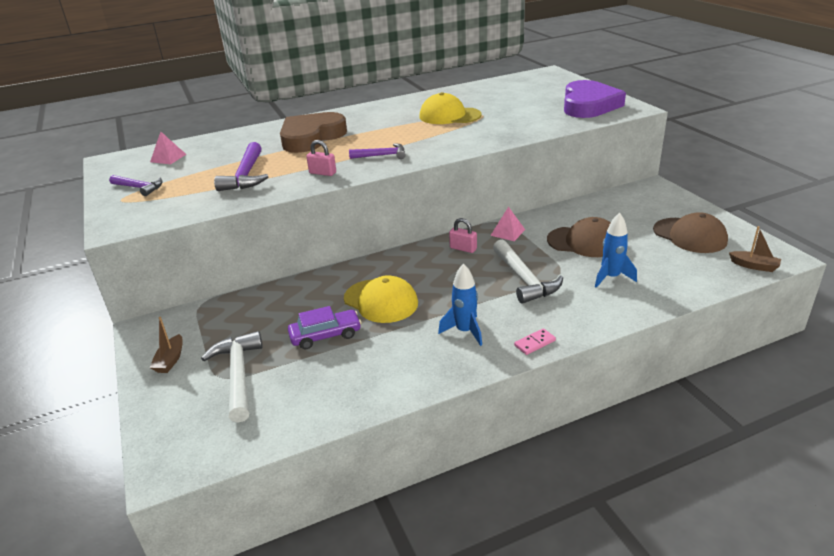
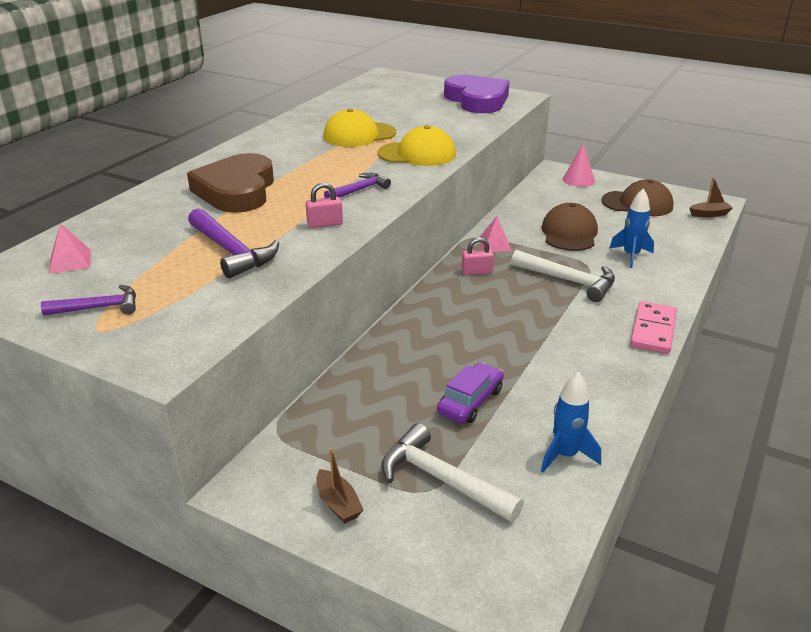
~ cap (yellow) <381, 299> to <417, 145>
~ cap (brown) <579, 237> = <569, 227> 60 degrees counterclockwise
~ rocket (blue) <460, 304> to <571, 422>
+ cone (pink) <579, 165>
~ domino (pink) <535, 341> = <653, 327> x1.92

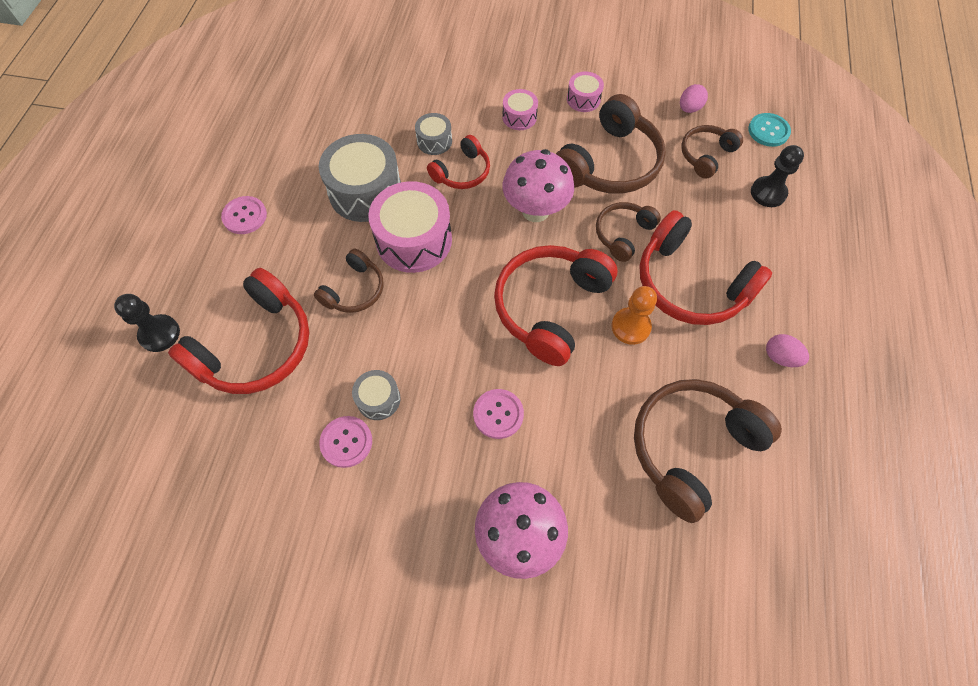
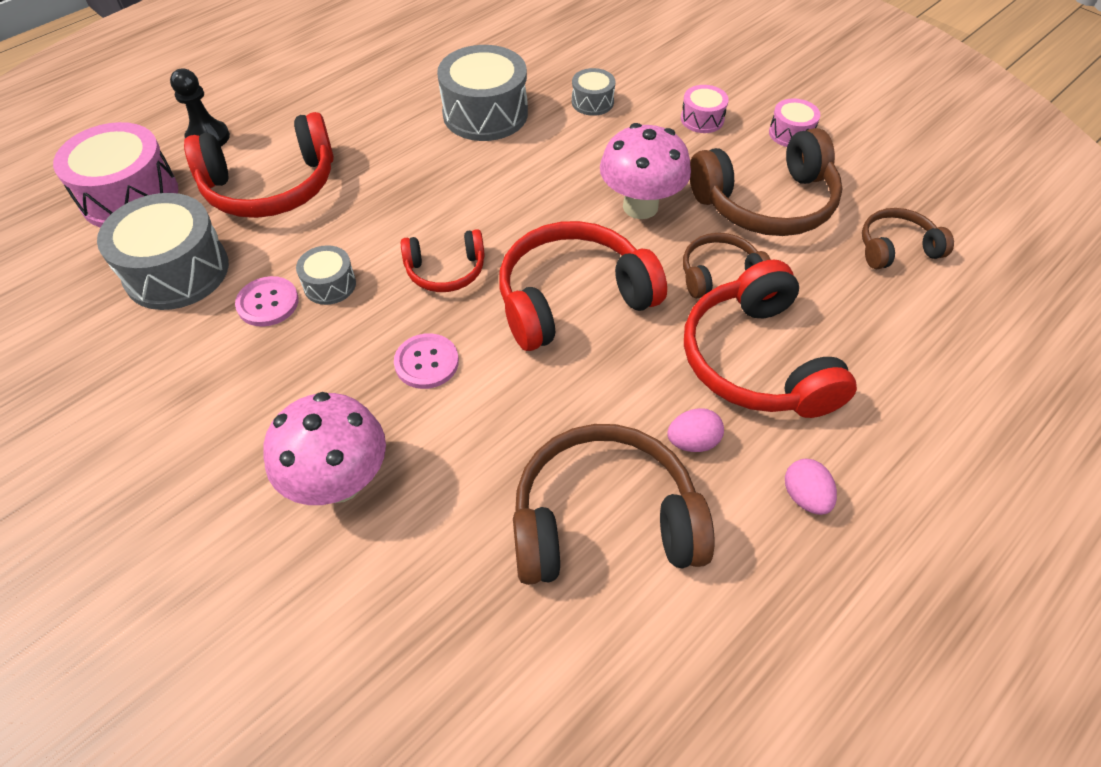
~ drum (pink) <410, 227> to <115, 174>
+ drum (grey) <163, 251>
~ headphones (red) <458, 162> to <443, 260>
~ egg (pink) <694, 98> to <695, 430>
- button (pink) <244, 215>
- headphones (brown) <348, 281>
- pawn (orange) <634, 315>
- button (turquoise) <769, 130>
- pawn (black) <777, 176>

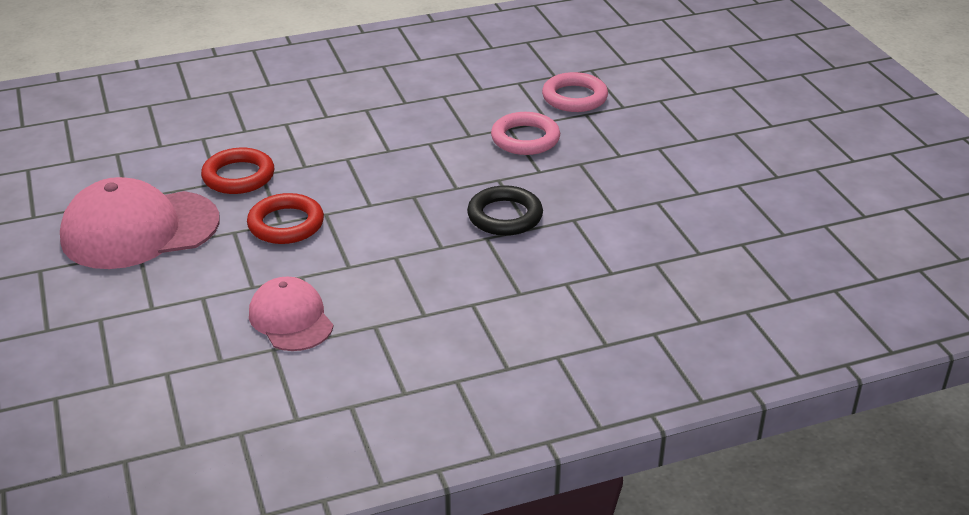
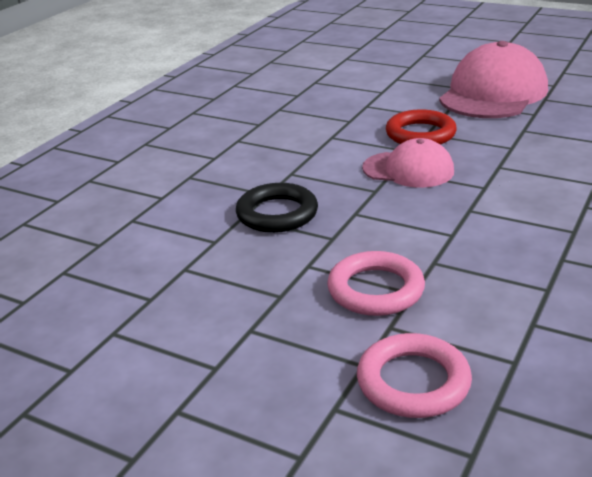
~ cap (pink) <291, 313> to <408, 163>
- ring (red) <237, 171>

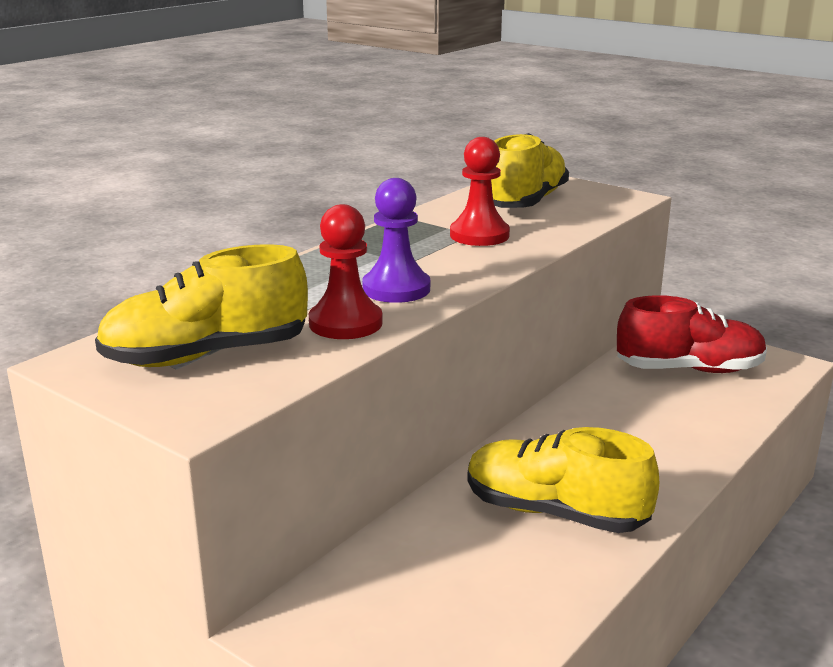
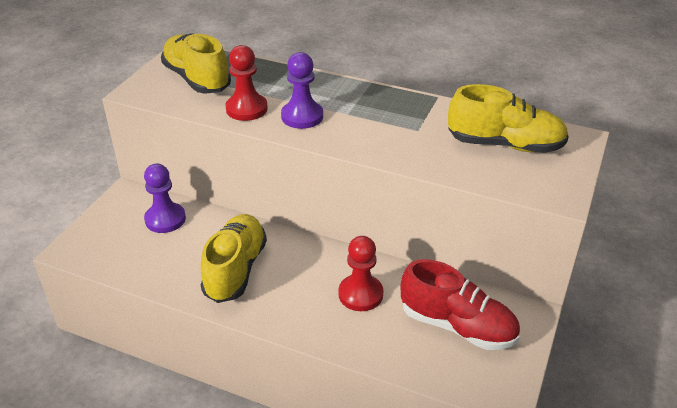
+ pawn (purple) <165, 198>
~ pawn (red) <480, 191> to <361, 273>
~ shoe (red) <692, 334> = <460, 304> 45 degrees counterclockwise

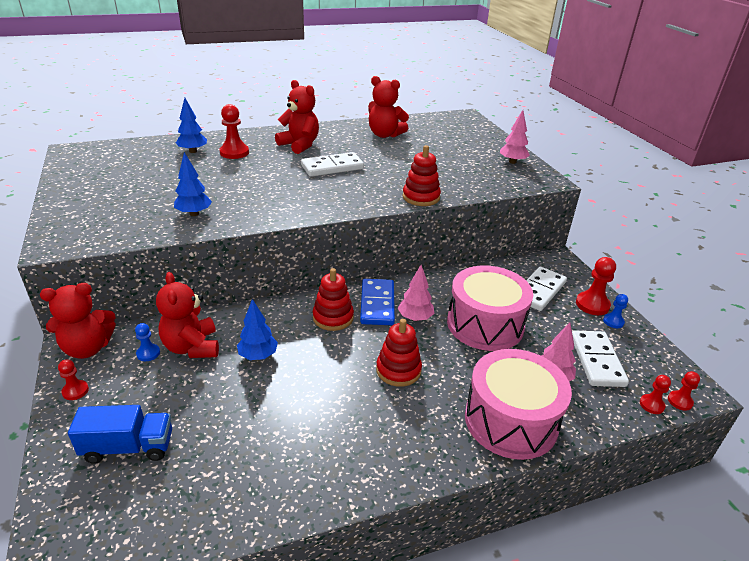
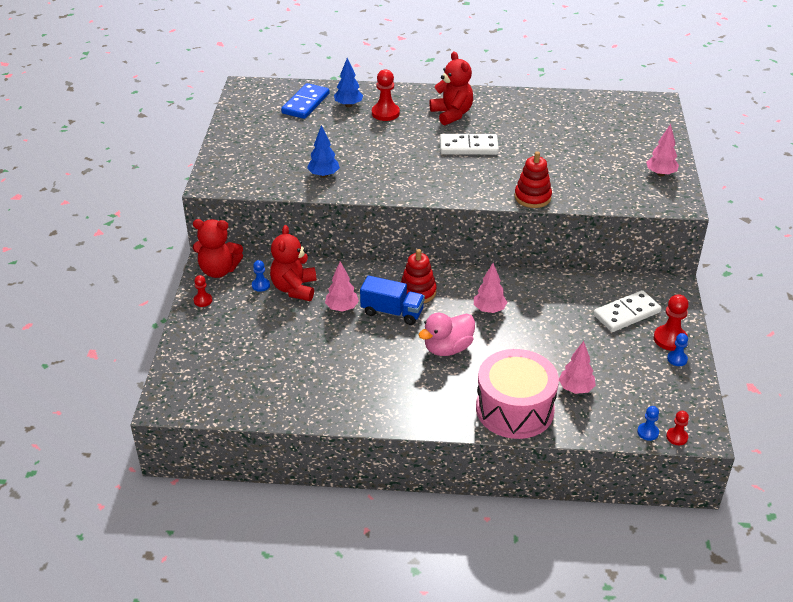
~ domino (blue) <377, 302> to <305, 101>
~ tree (blue) <257, 329> to tree (pink) <342, 286>
~ truck (blue) <120, 434> to <392, 300>
~ stacking toy (red) <399, 353> to duck (pink) <447, 334>
~ pawn (red) <655, 394> to pawn (blue) <648, 423>
- teddy bear (red) <388, 107>
- drum (pink) <490, 308>
- domino (white) <600, 358>

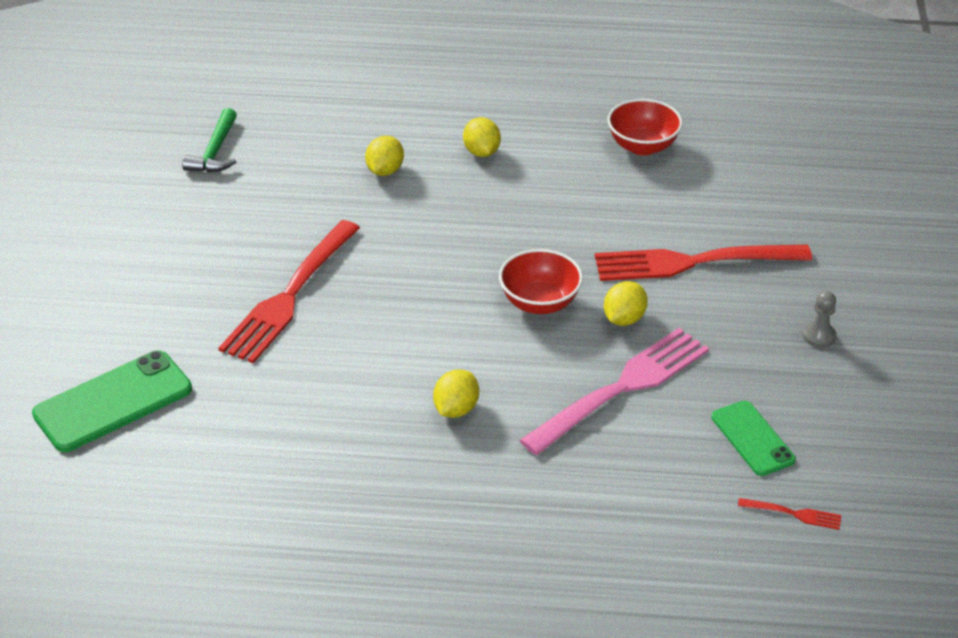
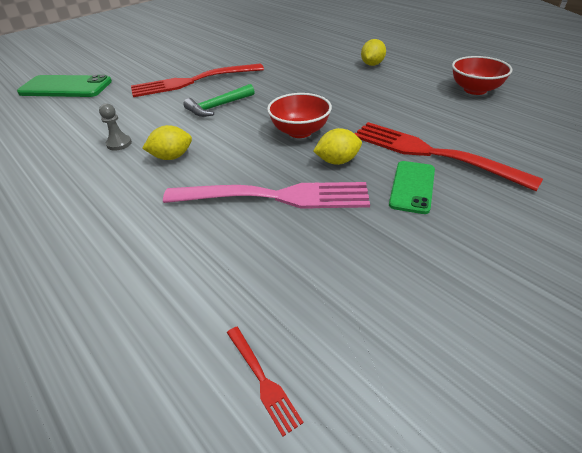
~ pawn (grey) <820, 319> to <115, 126>
~ hammer (green) <209, 140> to <219, 100>
~ phone (green) <753, 438> to <412, 187>
- lemon (yellow) <384, 156>

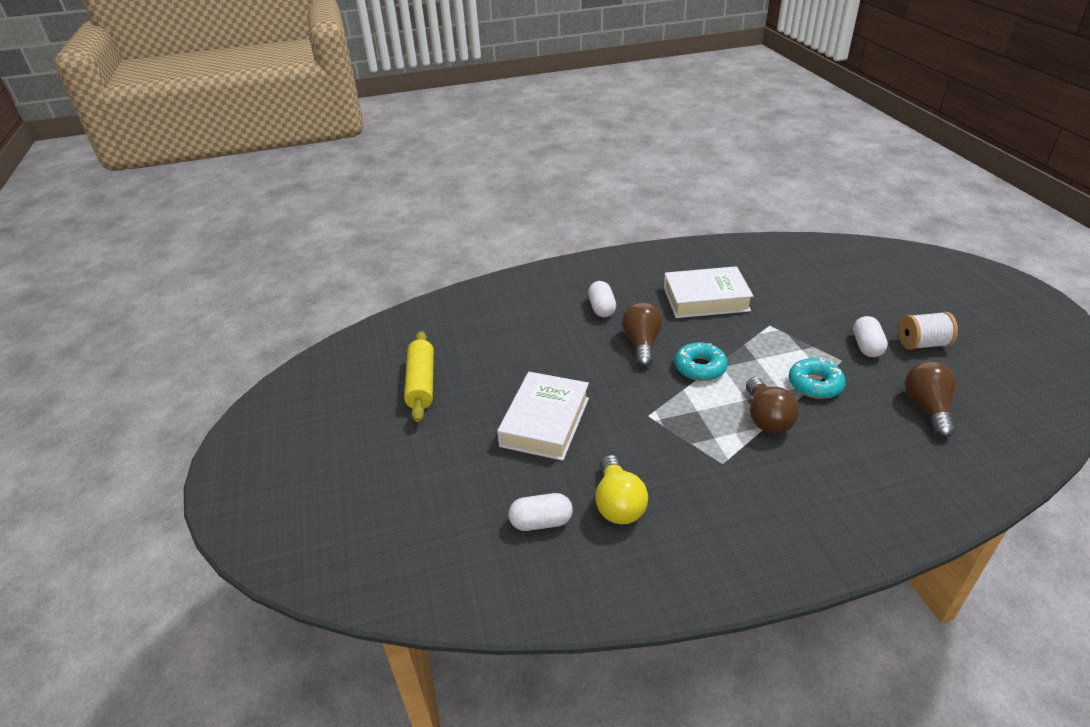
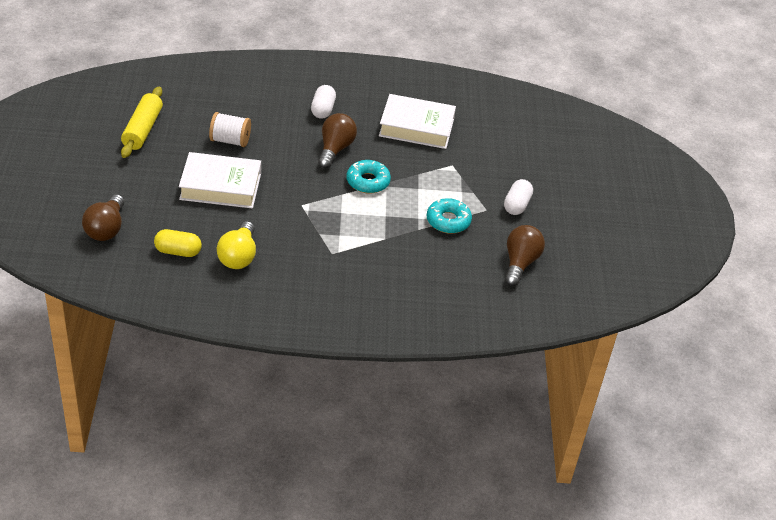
~ light bulb (brown) <772, 405> to <103, 217>
~ capsule (white) <541, 512> to capsule (yellow) <178, 243>
~ book (white) <543, 416> = <220, 180> 60 degrees clockwise
~ spool (white) <928, 331> to <230, 129>

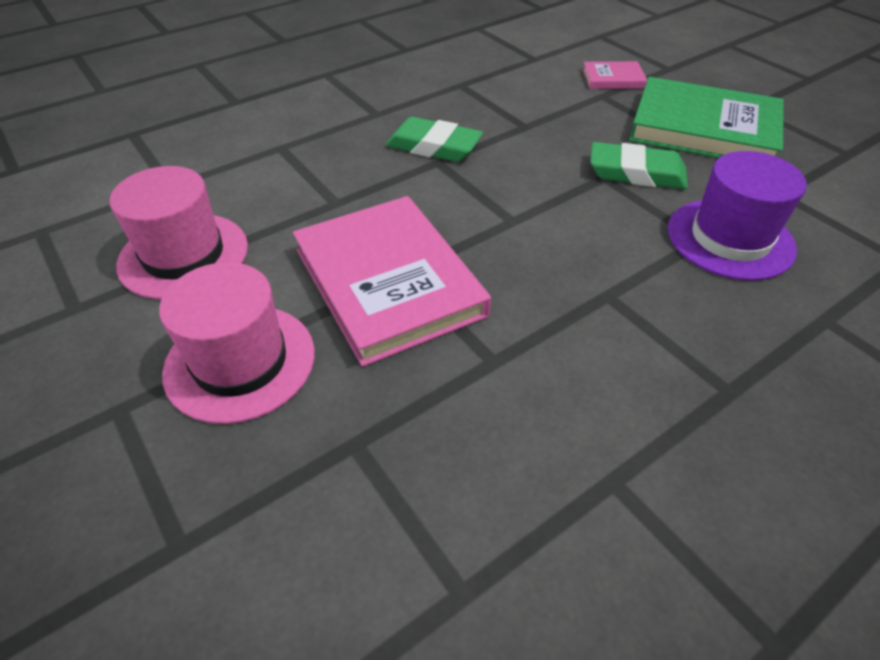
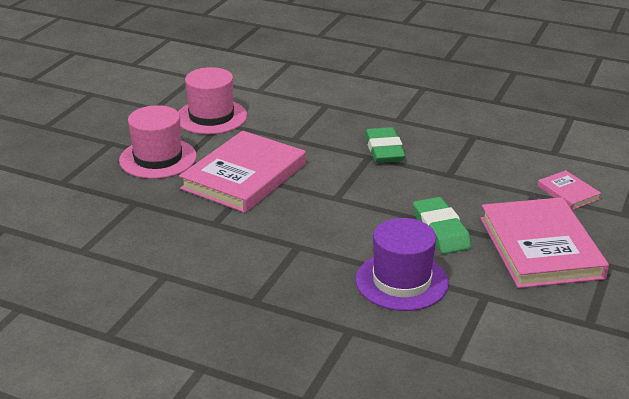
~ book (green) <706, 117> to book (pink) <544, 242>

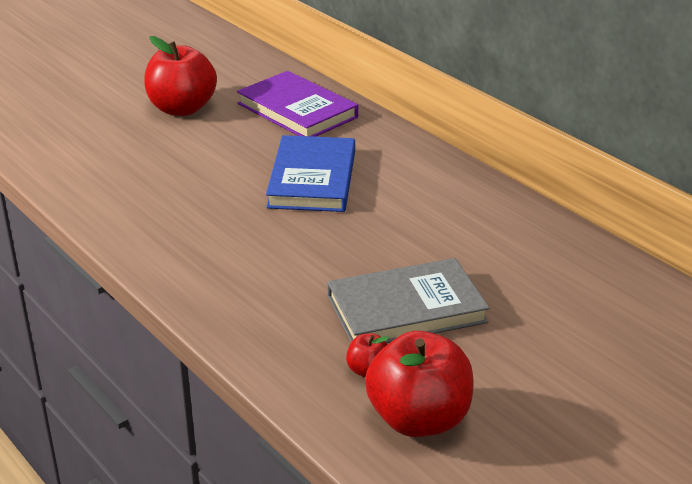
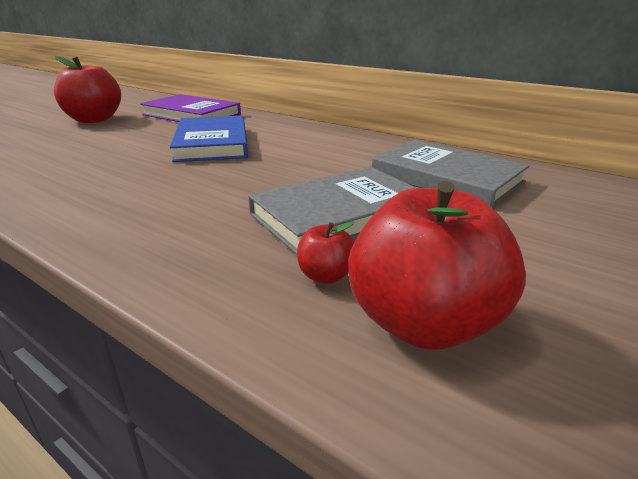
+ book (grey) <451, 174>

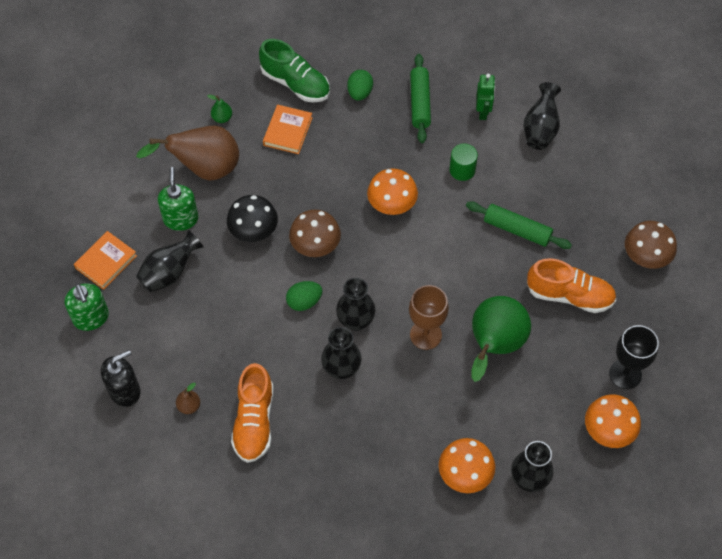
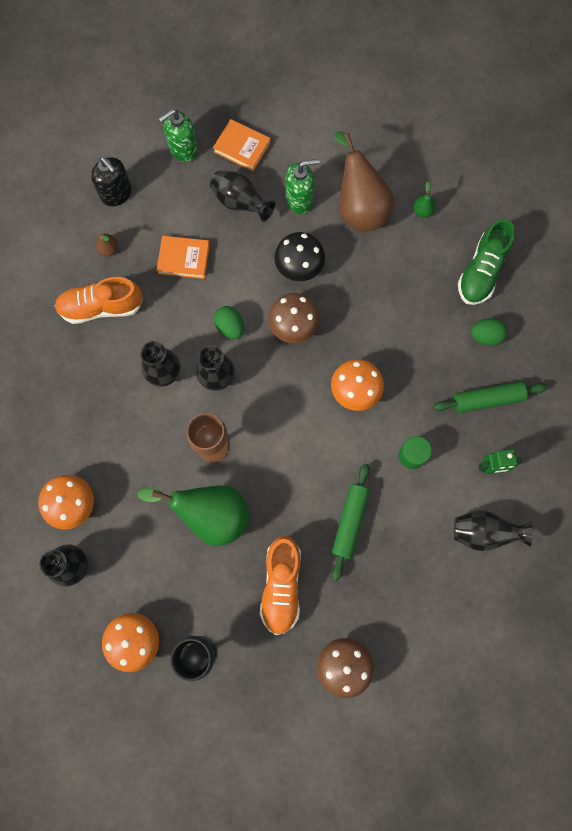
~ book (orange) <288, 129> to <183, 257>

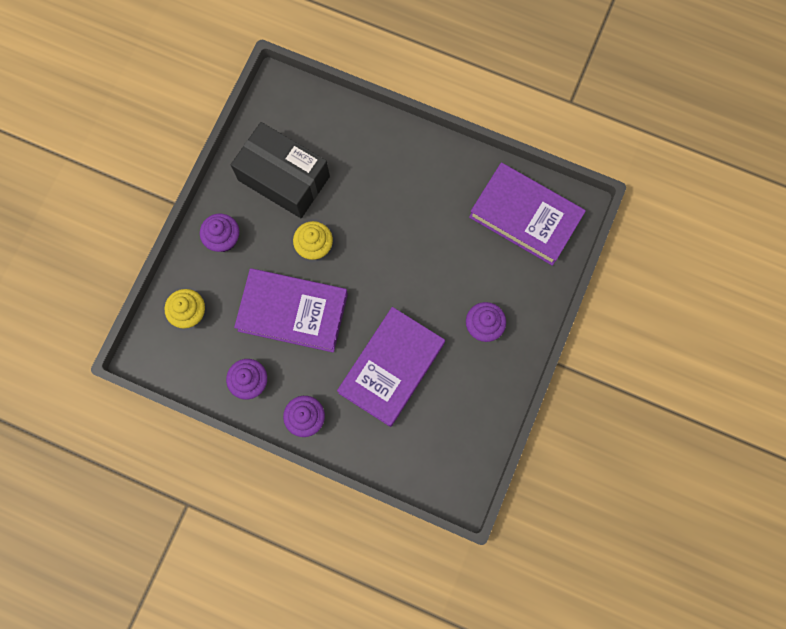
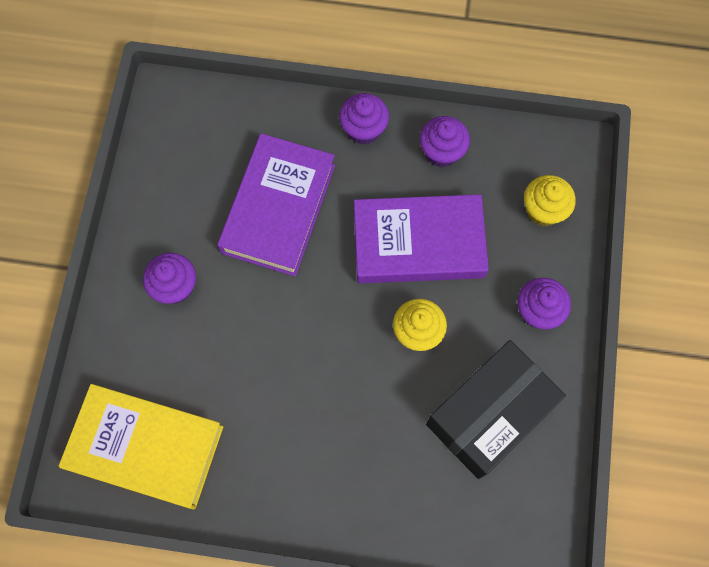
~ book (purple) <527, 214> to book (yellow) <141, 446>
~ box (black) <280, 170> = <496, 409> 60 degrees counterclockwise

